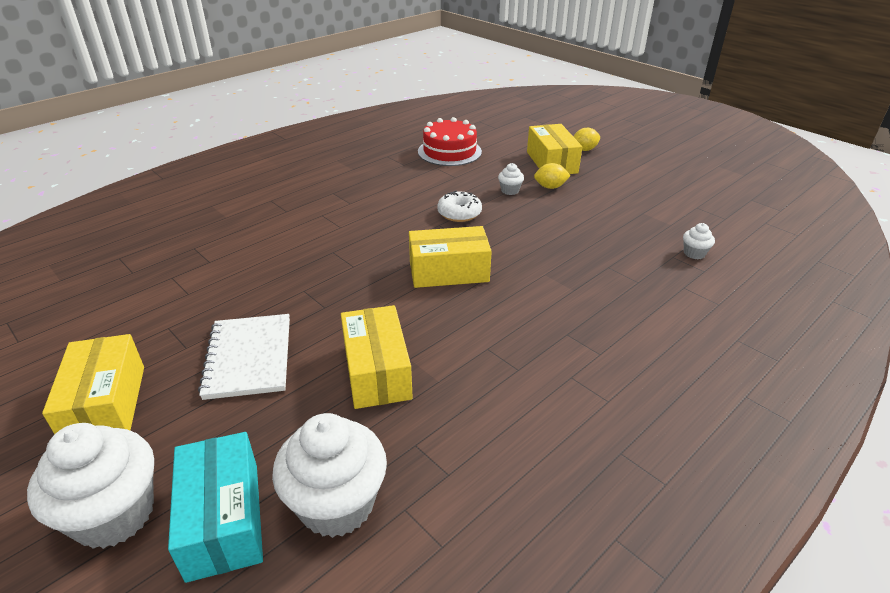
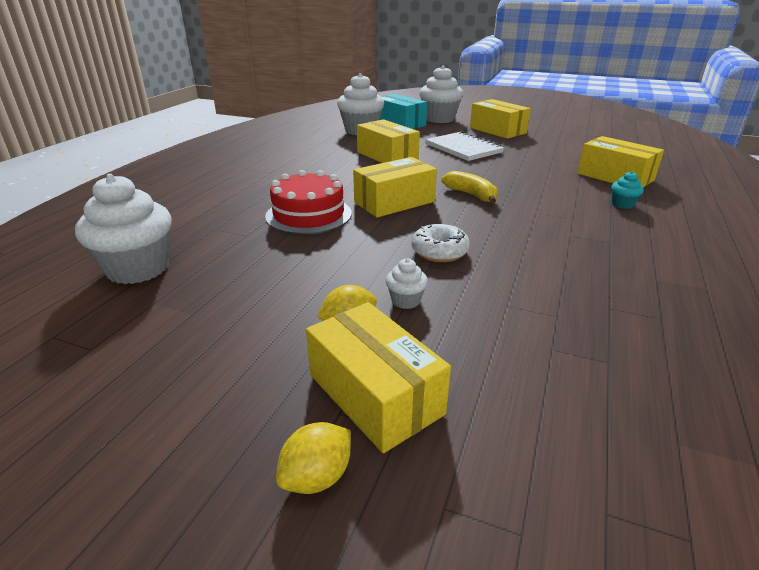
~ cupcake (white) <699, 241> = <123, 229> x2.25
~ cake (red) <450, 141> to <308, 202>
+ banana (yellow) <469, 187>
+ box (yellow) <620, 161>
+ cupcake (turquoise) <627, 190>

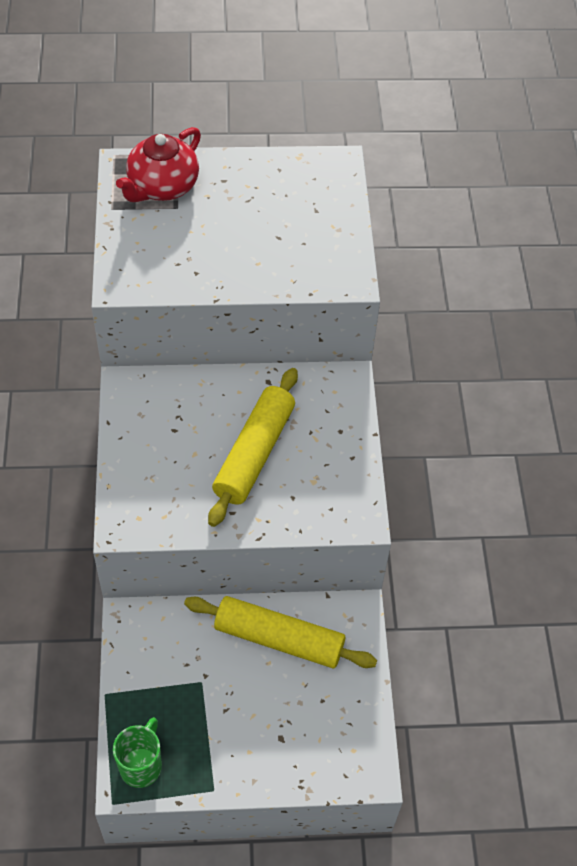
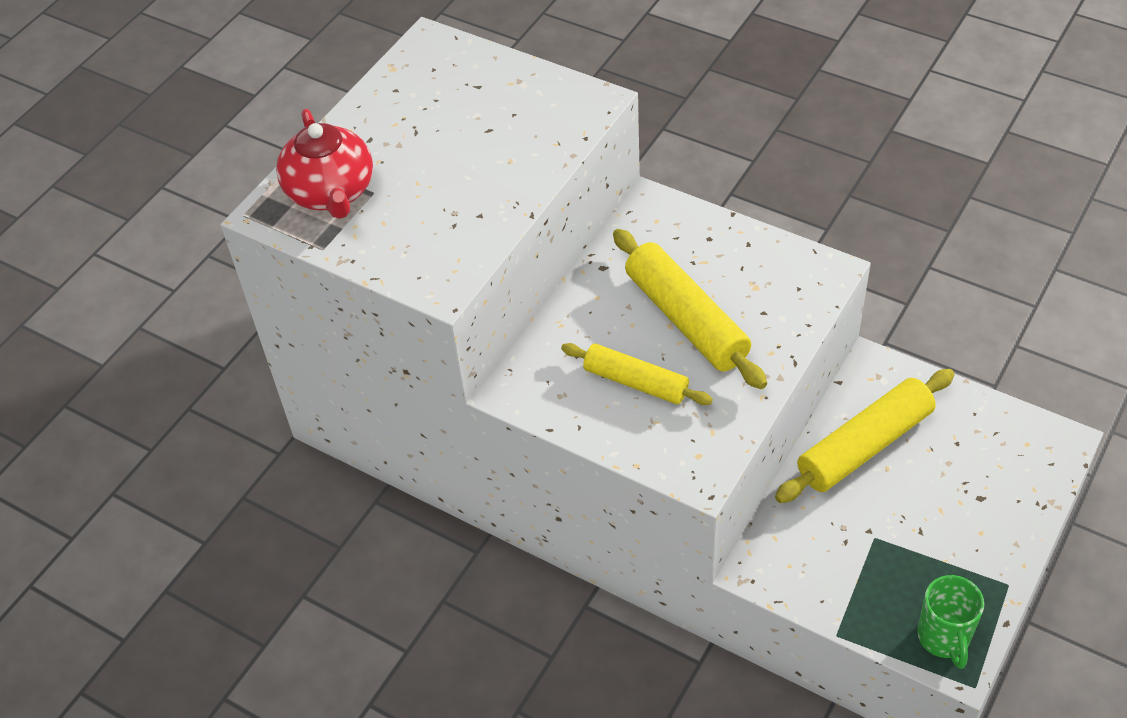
+ rolling pin (yellow) <637, 374>
~ mug (green) <137, 752> = <950, 622> 150 degrees counterclockwise

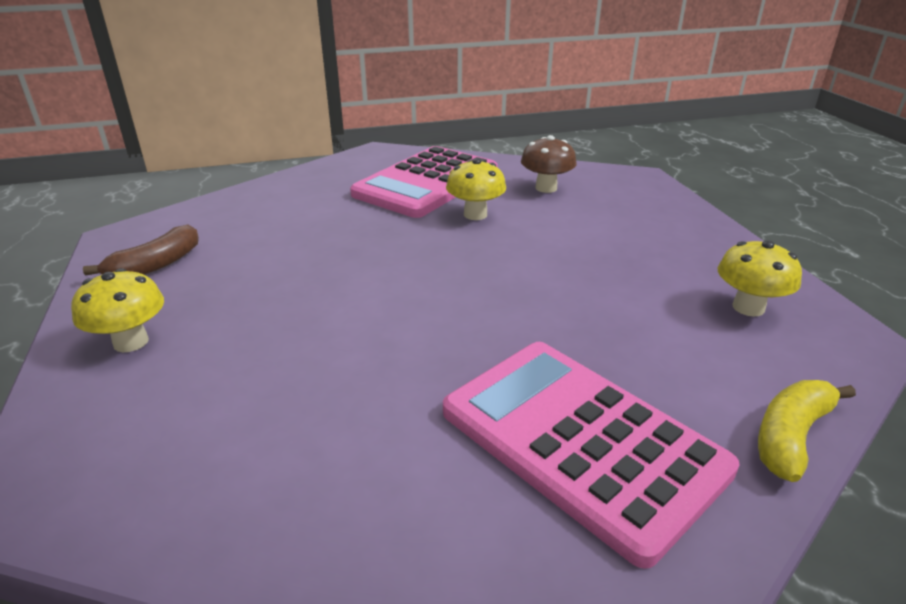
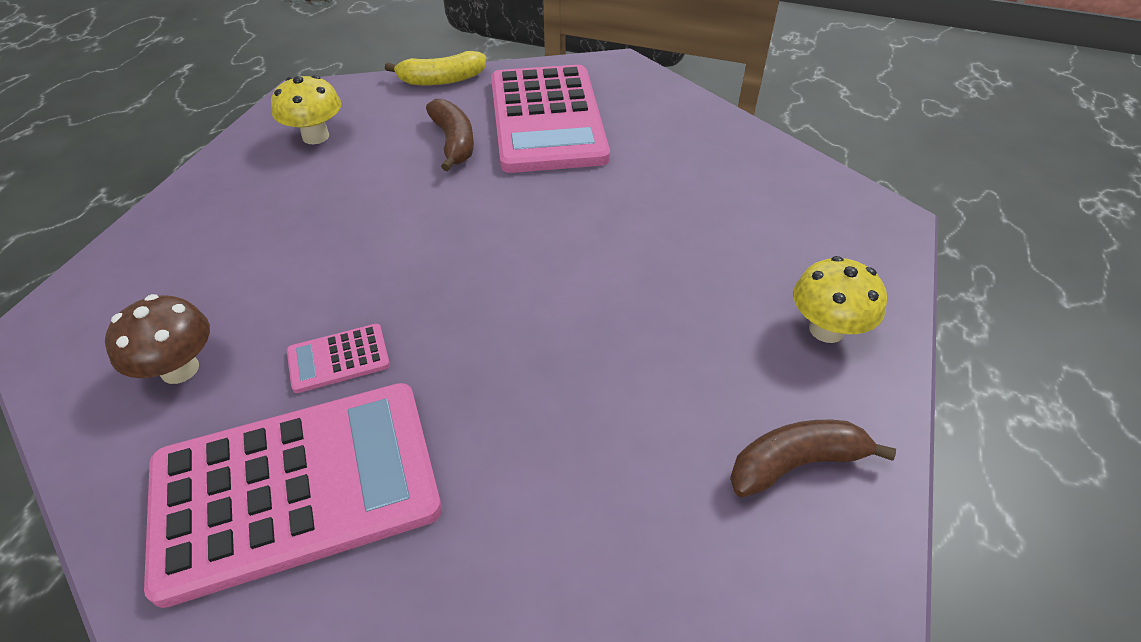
~ mushroom (yellow) <476, 189> to calculator (pink) <338, 358>
+ banana (brown) <450, 135>

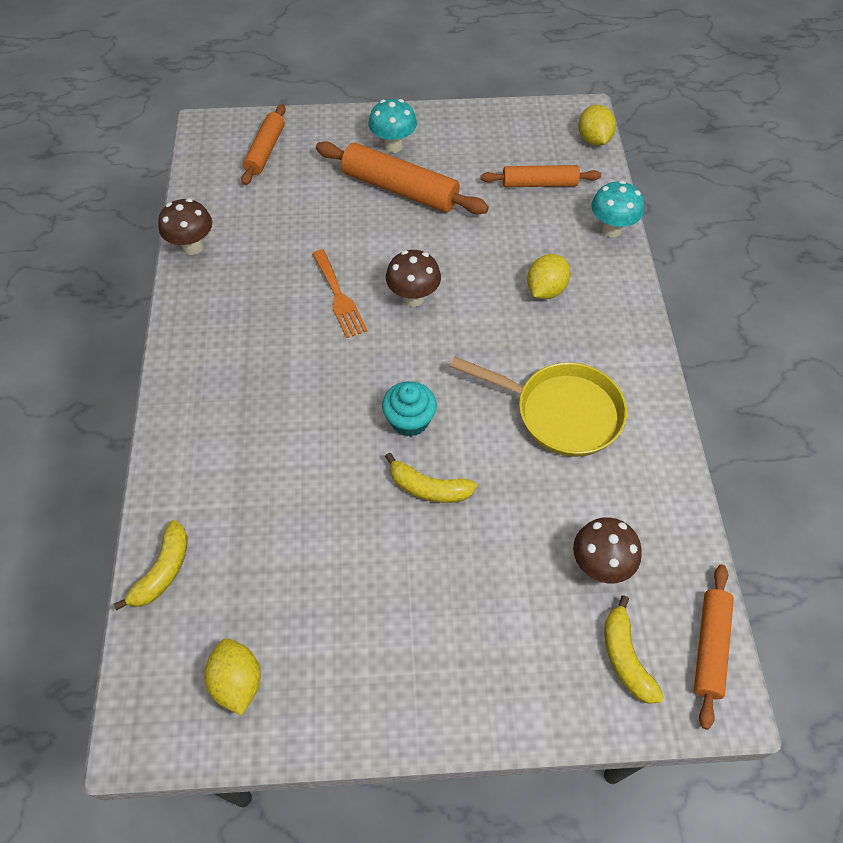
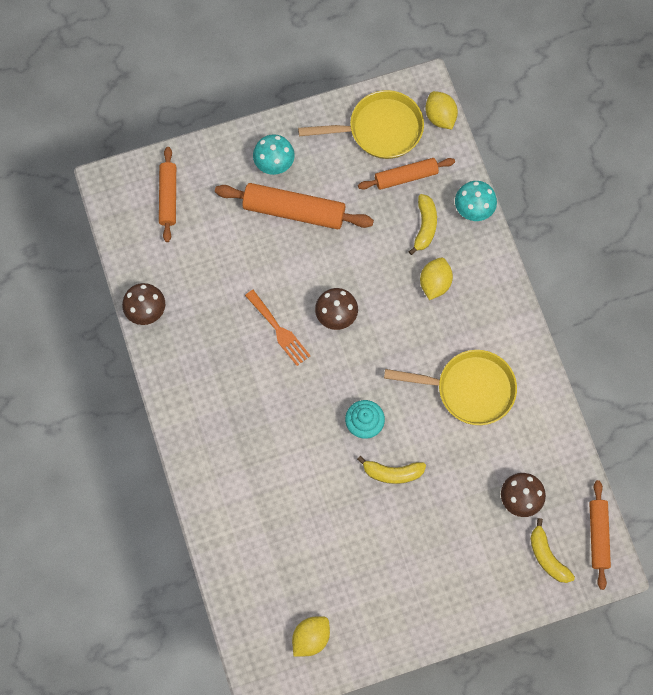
~ lemon (yellow) <232, 677> = <311, 636> 75 degrees clockwise
+ pan (yellow) <361, 124>
~ banana (yellow) <151, 565> to <423, 224>

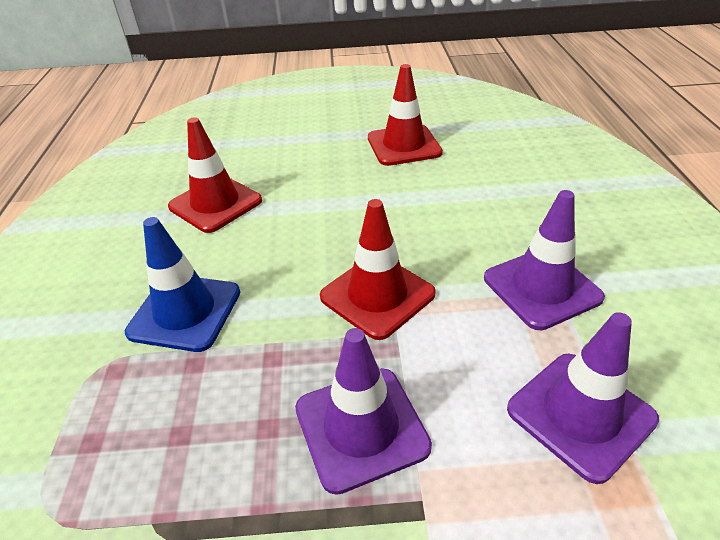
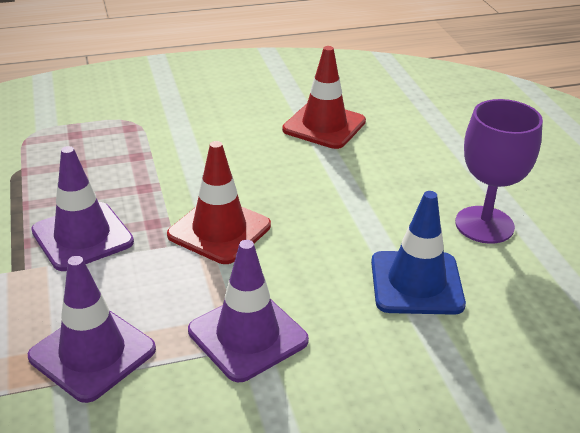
~ traffic cone (blue) <182, 284> to <418, 253>
~ traffic cone (red) <405, 115> to goblet (purple) <499, 171>

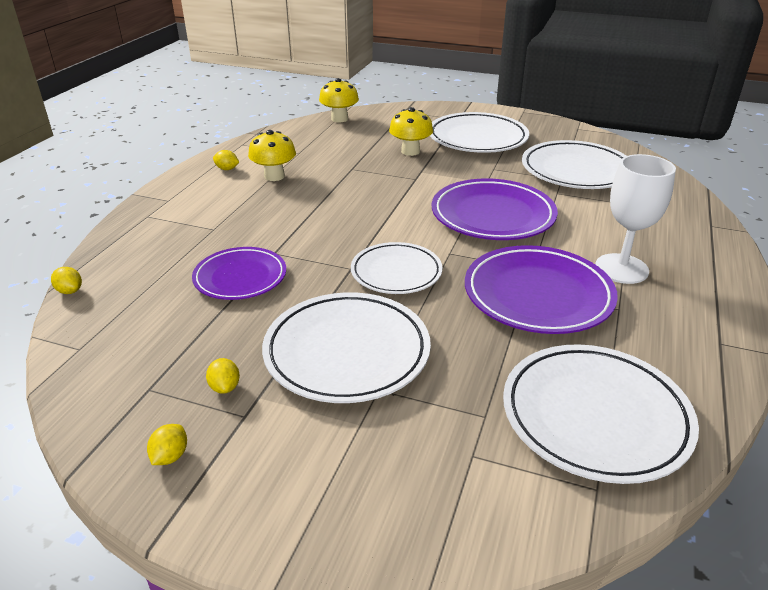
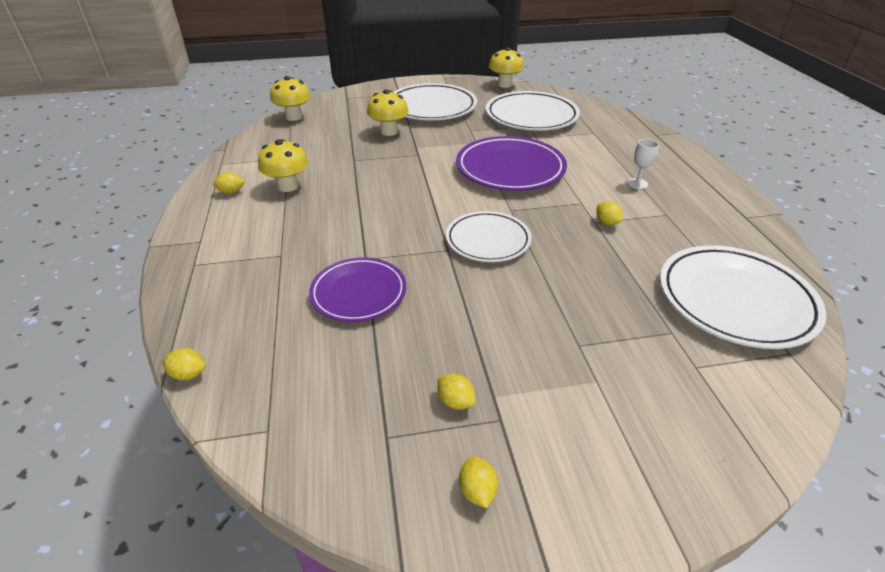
+ mushroom (yellow) <506, 67>
~ plate (purple) <541, 289> to lemon (yellow) <609, 213>
~ goblet (white) <635, 219> = <643, 164> x0.48
- plate (white) <346, 347>

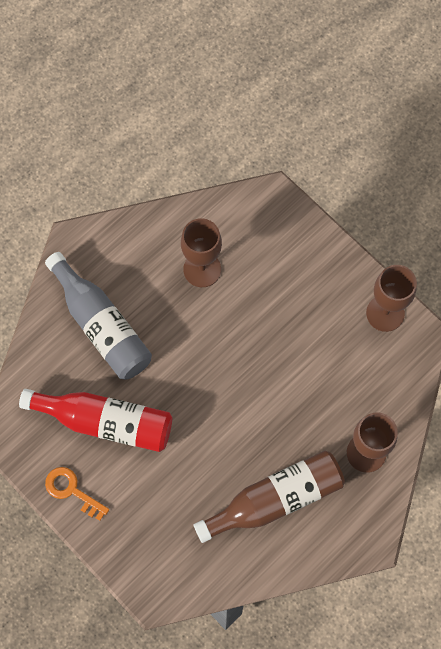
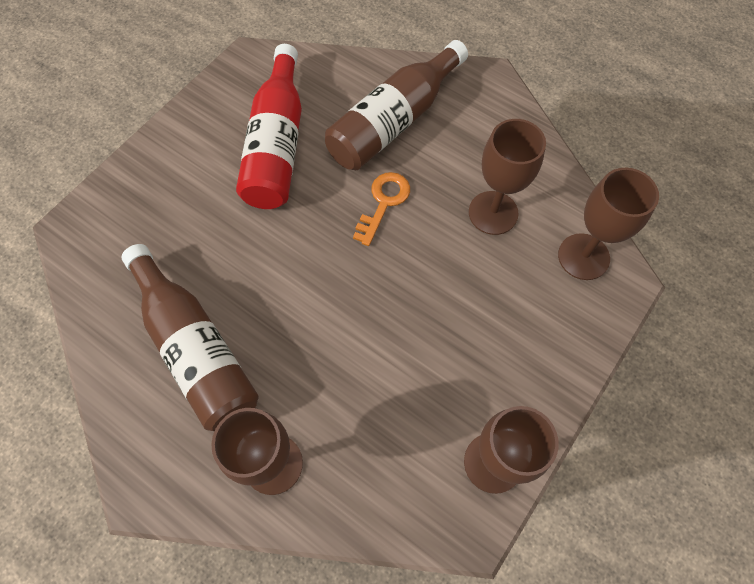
~ bottle (grey) <98, 315> to bottle (brown) <396, 105>
~ key (orange) <77, 494> to <381, 209>
+ goblet (brown) <608, 224>

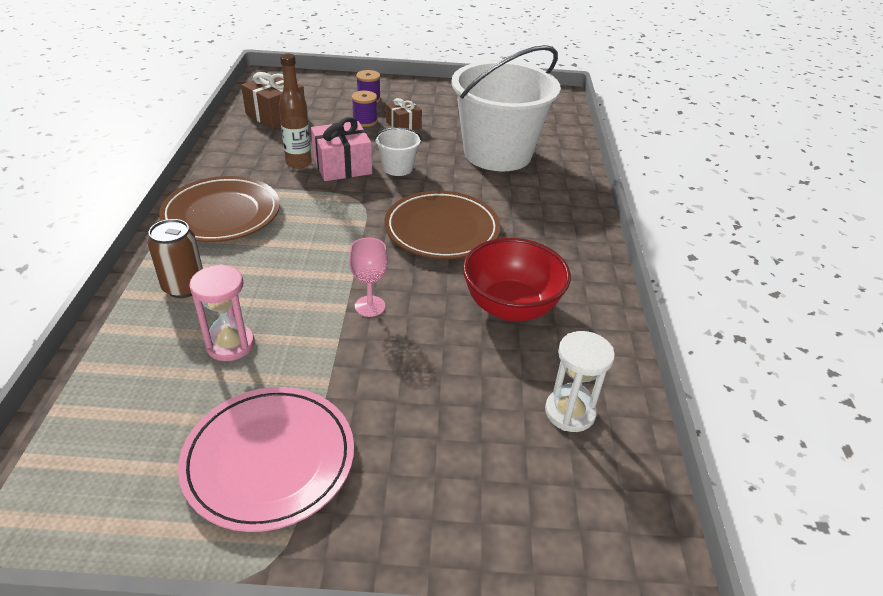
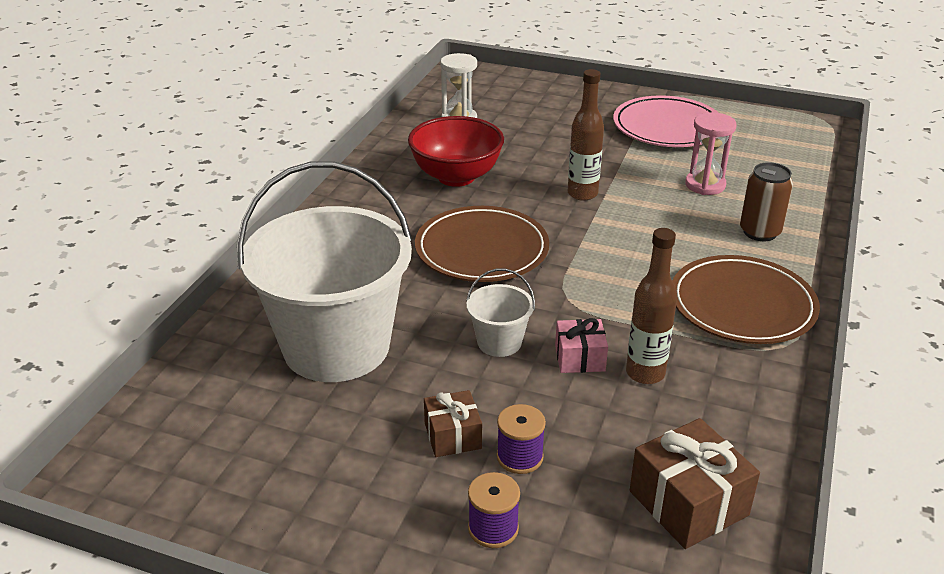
~ gift (pink) <341, 149> = <581, 345> x0.61
~ goblet (pink) <368, 277> to bottle (brown) <586, 135>

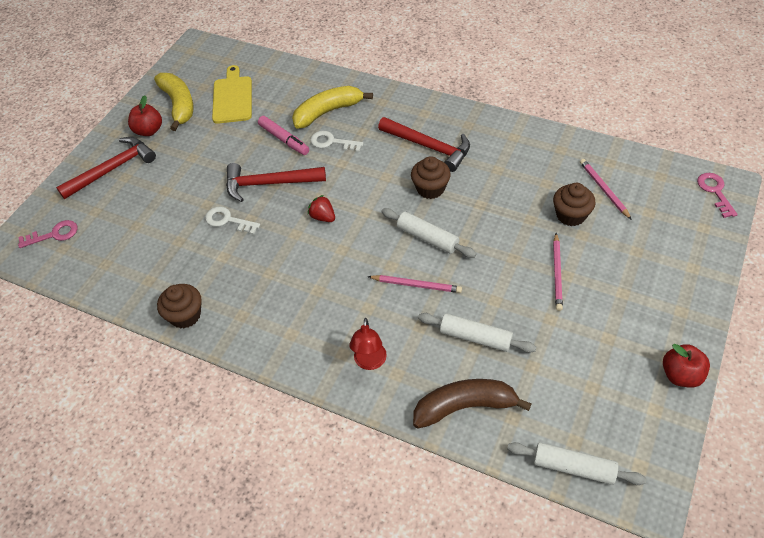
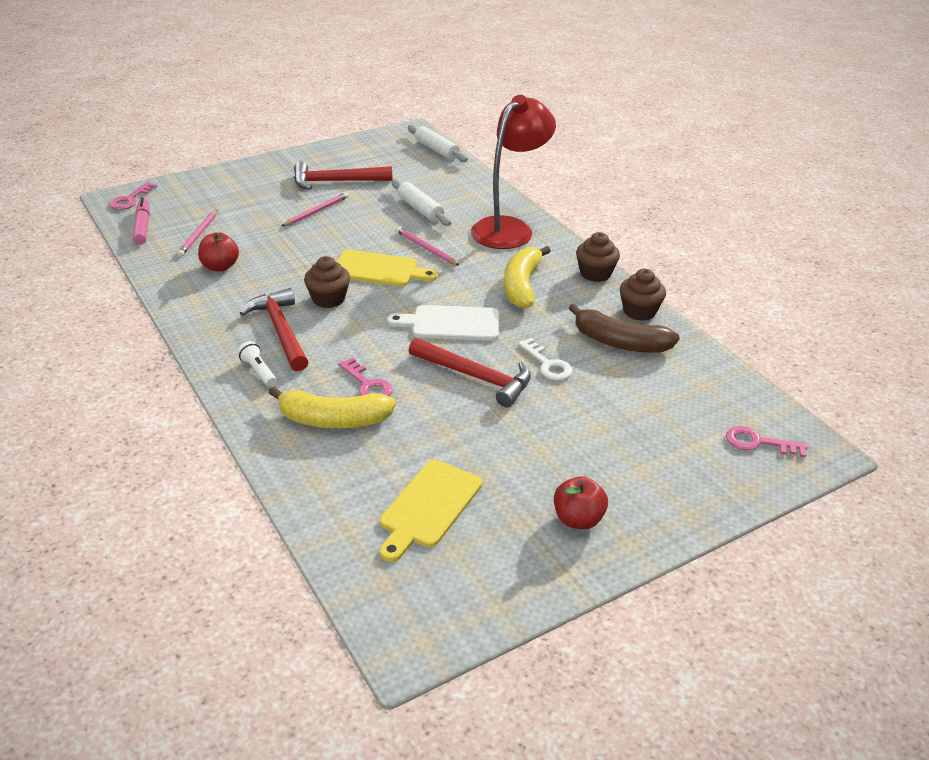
~ marker (pink) <283, 135> to <141, 221>
~ apple (red) <686, 366> to <218, 252>
+ flashlight (white) <256, 364>
~ hammer (red) <106, 168> to <343, 176>
~ rolling pin (white) <428, 233> to cutting board (yellow) <387, 268>
~ key (white) <337, 141> to key (pink) <365, 376>
~ strawberry (red) <321, 208> to cutting board (white) <443, 323>
~ lamp (red) <368, 344> = <513, 172> x2.11
~ banana (yellow) <173, 102> to <527, 277>
~ banana (brown) <472, 403> to <624, 328>
~ cupcake (brown) <574, 204> to <598, 257>

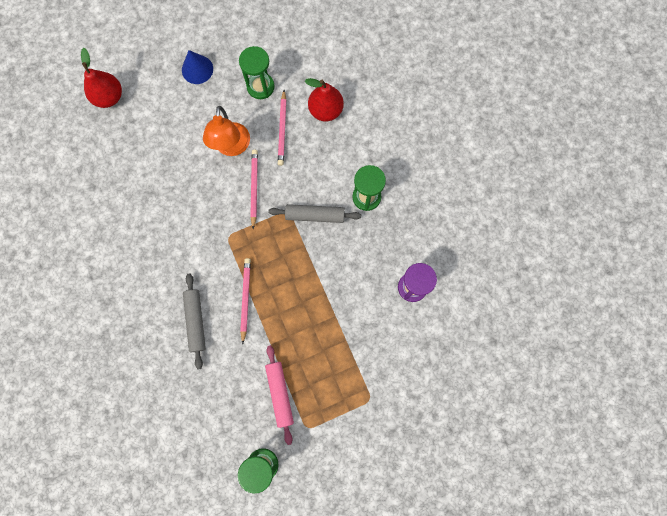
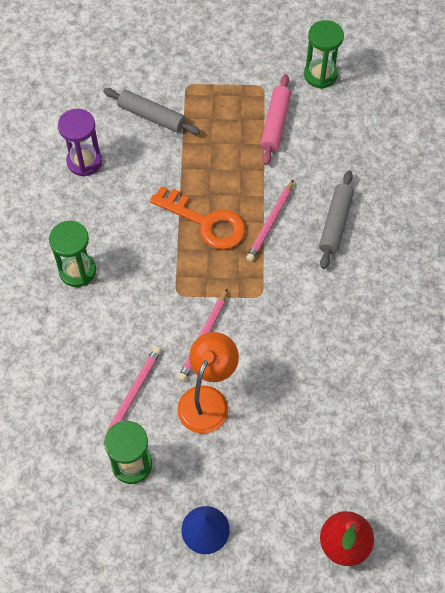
~ rolling pin (grey) <314, 213> to <151, 111>
+ key (orange) <198, 218>
- pear (red) <324, 100>

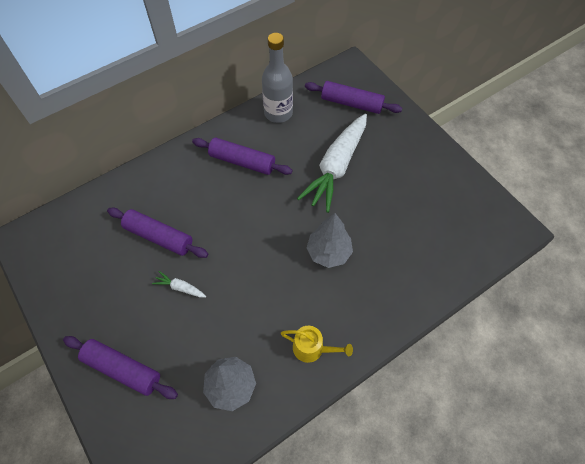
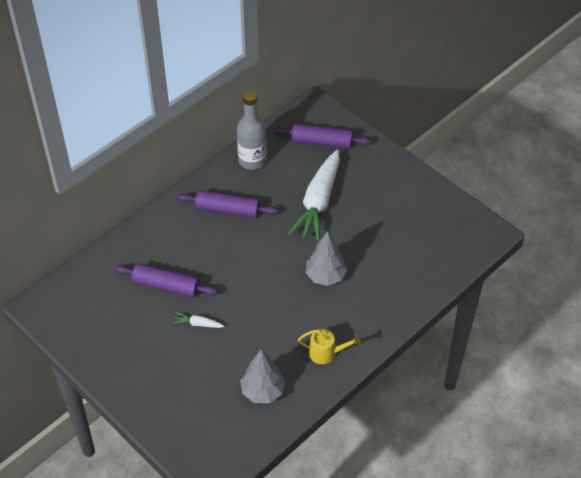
- rolling pin (purple) <120, 367>

